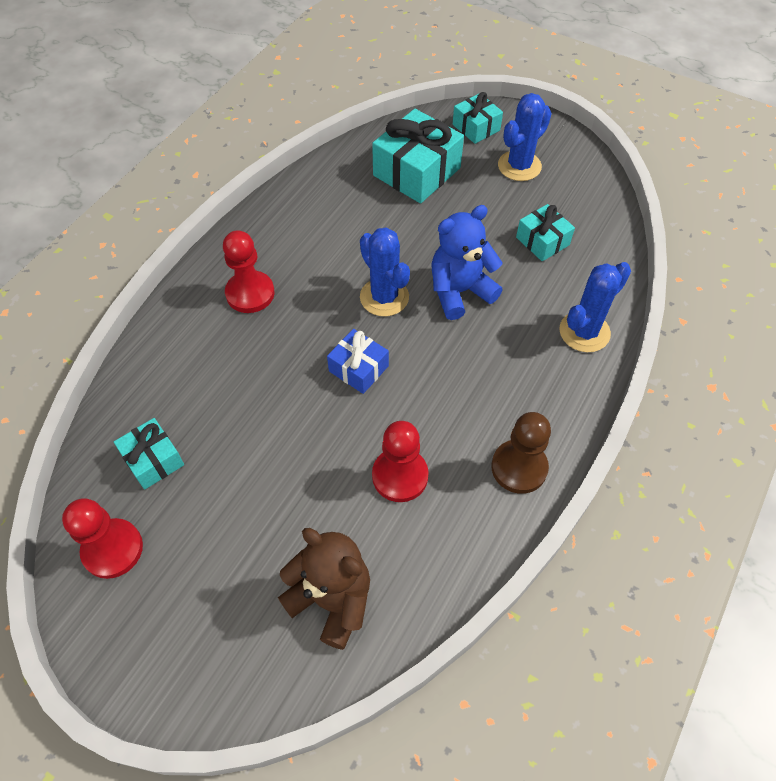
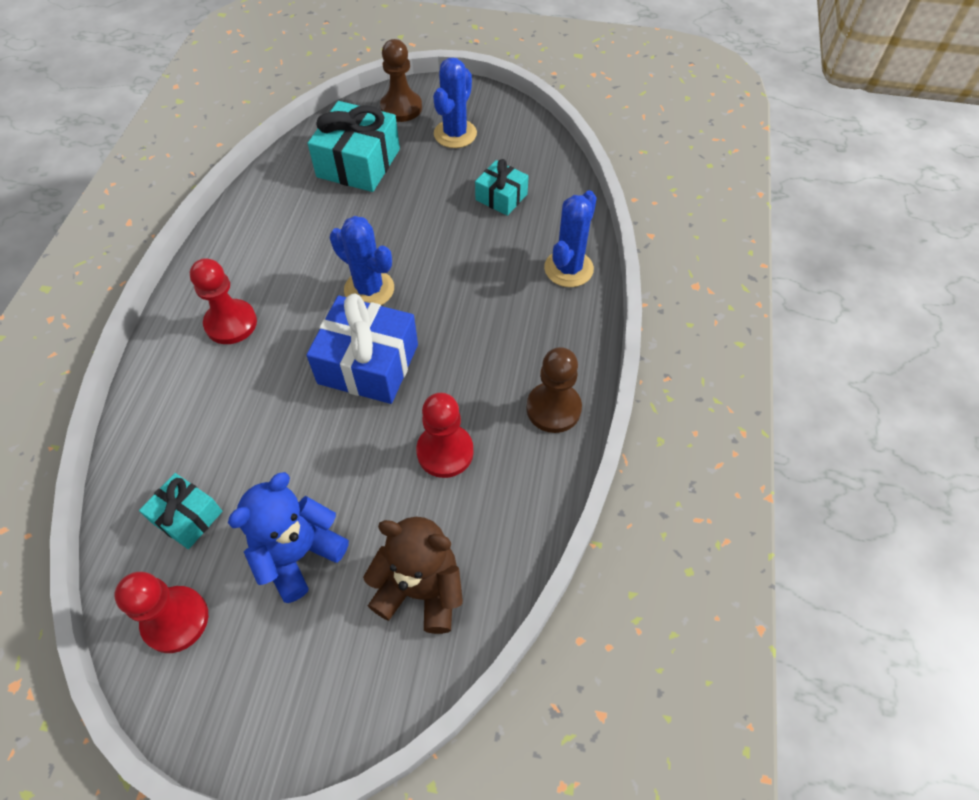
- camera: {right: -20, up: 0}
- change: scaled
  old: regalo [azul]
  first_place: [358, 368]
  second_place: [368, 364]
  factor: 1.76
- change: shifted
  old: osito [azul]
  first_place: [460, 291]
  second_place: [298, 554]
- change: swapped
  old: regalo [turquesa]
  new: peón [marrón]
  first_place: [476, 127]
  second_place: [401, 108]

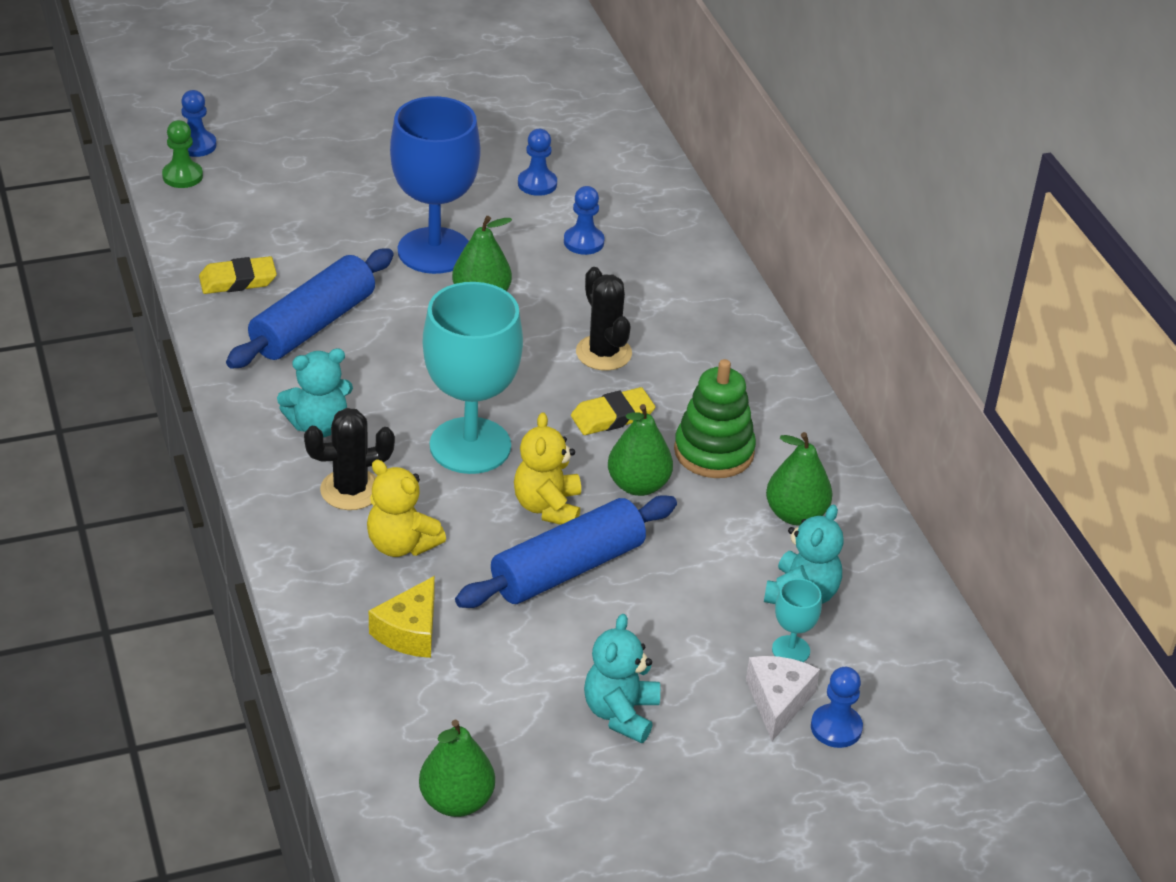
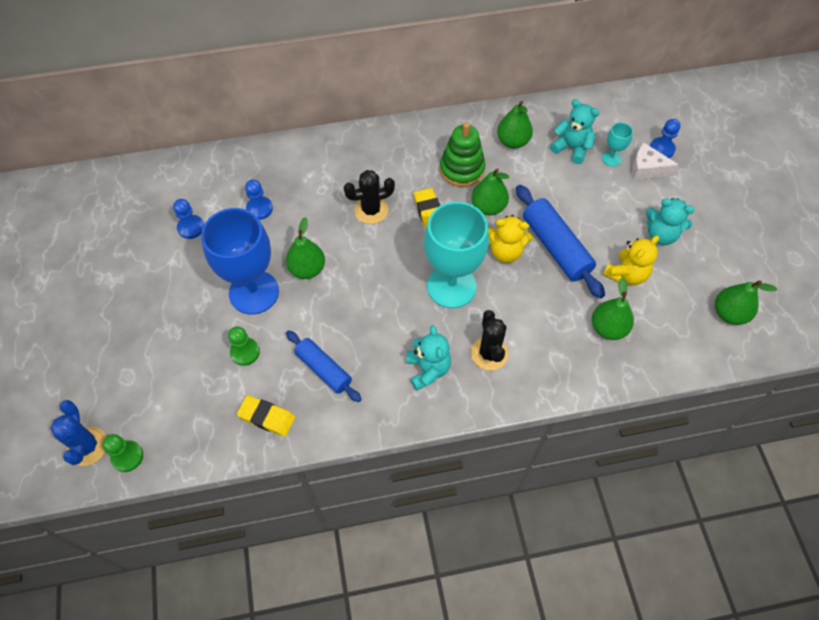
- camera: {right: -80, up: 20}
- change: swapped
  old: peón [azul]
  new: cactus [azul]
  first_place: [196, 145]
  second_place: [87, 446]
- change: rotated
  old: goma de borrar [amarillo]
  first_place: [238, 280]
  second_place: [267, 417]
  degrees: -60
- change: scaled
  old: rodillo [azul]
  first_place: [313, 325]
  second_place: [323, 369]
  factor: 0.66
- change: shifted
  old: osito [amarillo]
  first_place: [401, 544]
  second_place: [626, 274]
- change: swapped
  old: queso [amarillo]
  new: pera [verde]
  first_place: [409, 631]
  second_place: [608, 328]
- change: new
  new: peón [verde]
  second_place: [245, 352]

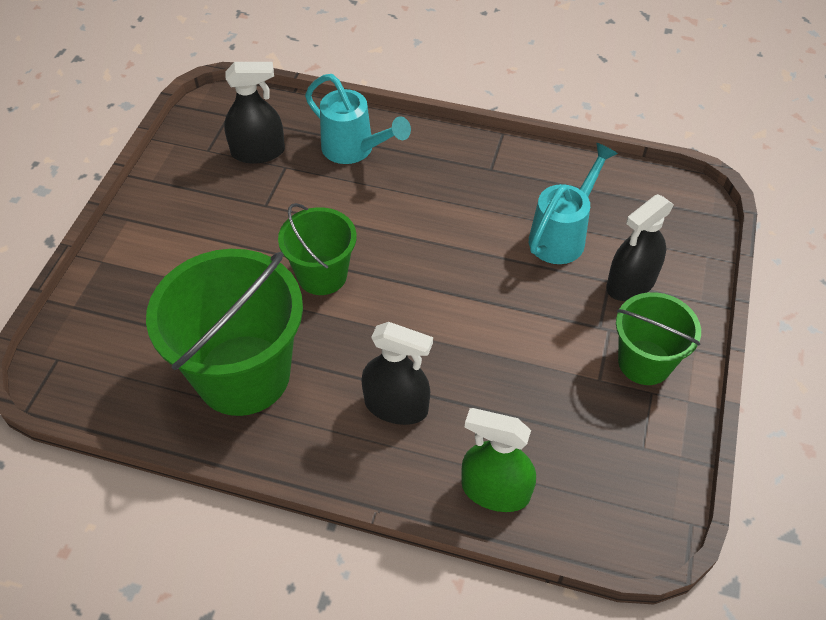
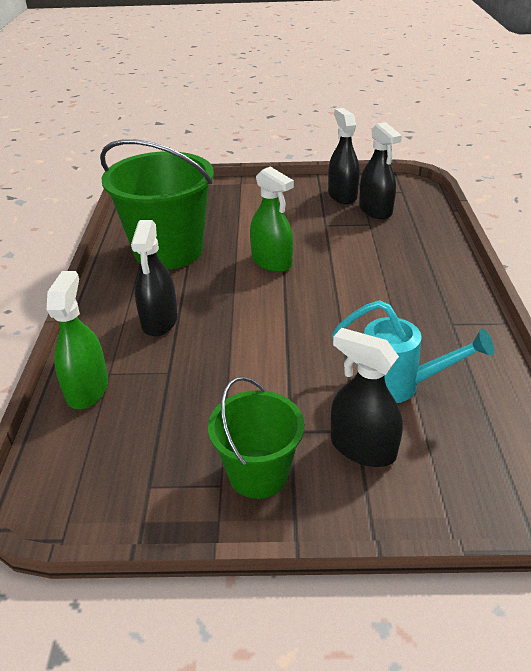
- camera: {right: 75, up: -15}
- change: swapped
  old: balde [verde]
  new: pulverizador [verde]
  first_place: [322, 275]
  second_place: [271, 262]
- change: gone
  old: regadera [turquesa]
  first_place: [354, 150]
- change: new
  new: pulverizador [negro]
  second_place: [342, 195]

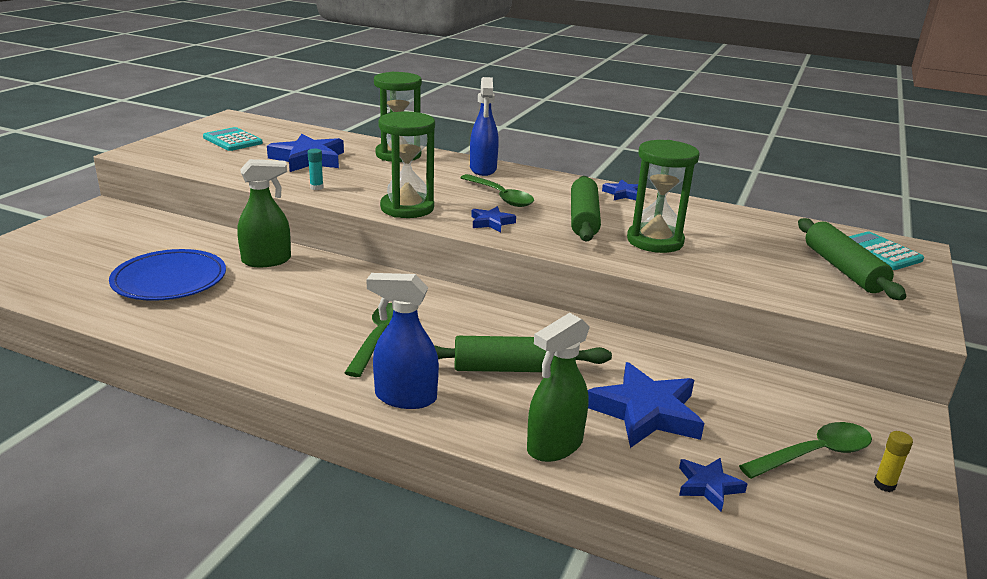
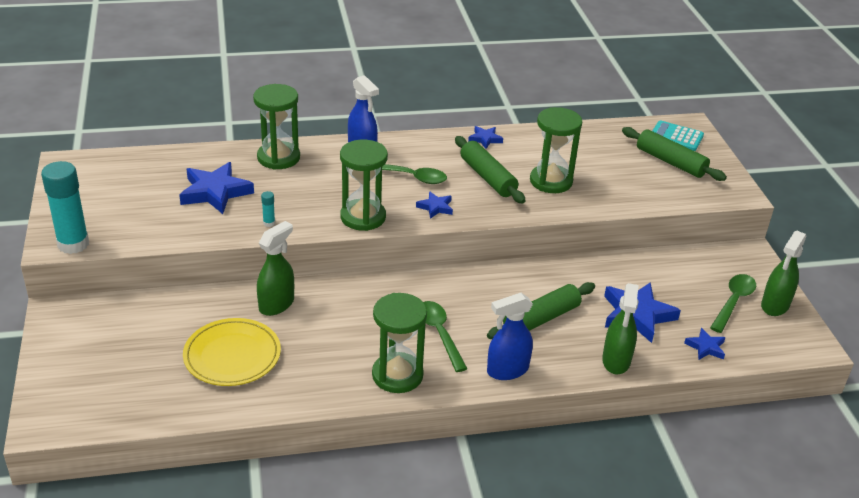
- camera: {right: -35, up: 10}
- change: repainted
  old: plato [azul]
  new: plato [amarillo]
  first_place: [169, 280]
  second_place: [232, 356]
- change: gone
  old: calculadora [turquesa]
  first_place: [232, 140]
- change: swapped
  old: barra de pegamento [amarillo]
  new: pulverizador [verde]
  first_place: [884, 485]
  second_place: [775, 305]
- change: new
  new: barra de pegamento [turquesa]
  second_place: [73, 244]
- change: new
  new: reloj de arena [verde]
  second_place: [397, 375]

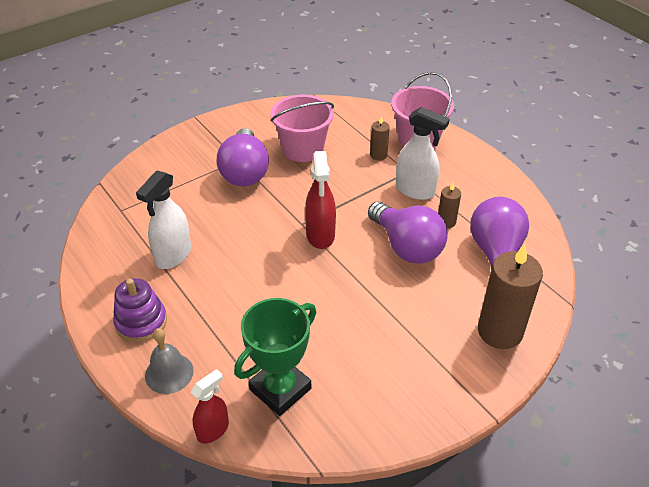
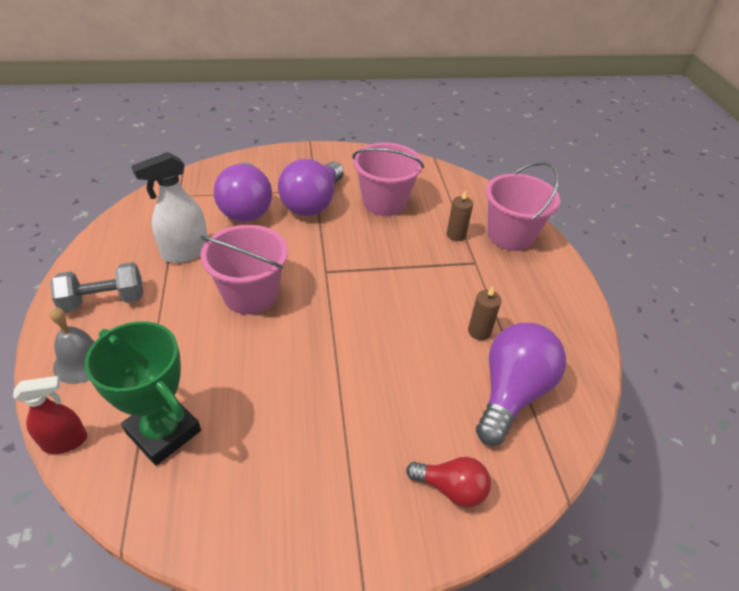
- camera: {right: 25, up: 0}
- change: swapped
  old: juguete apilable [morado]
  new: mancuerna [gris]
  first_place: [141, 322]
  second_place: [104, 301]
- change: rotated
  old: trofeo [verde]
  first_place: [280, 389]
  second_place: [163, 431]
  degrees: 60
- change: gone
  old: pulverizador [rojo]
  first_place: [320, 235]
- change: shifted
  old: bombilla [morado]
  first_place: [407, 246]
  second_place: [246, 208]
- change: gone
  old: pulverizador [blanco]
  first_place: [415, 190]
- change: swapped
  old: vela [marrón]
  new: bombilla [rojo]
  first_place: [500, 331]
  second_place: [451, 489]
- change: new
  new: balde [rosa]
  second_place: [251, 294]

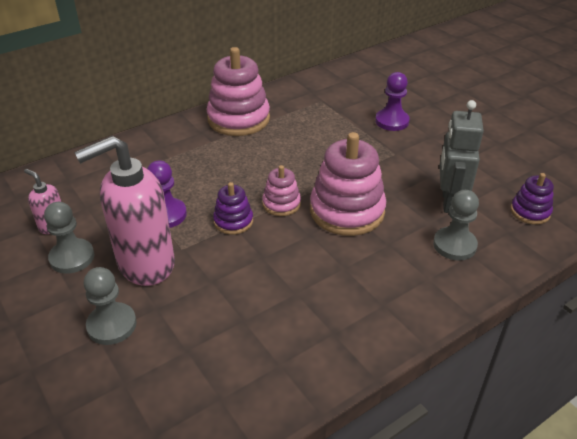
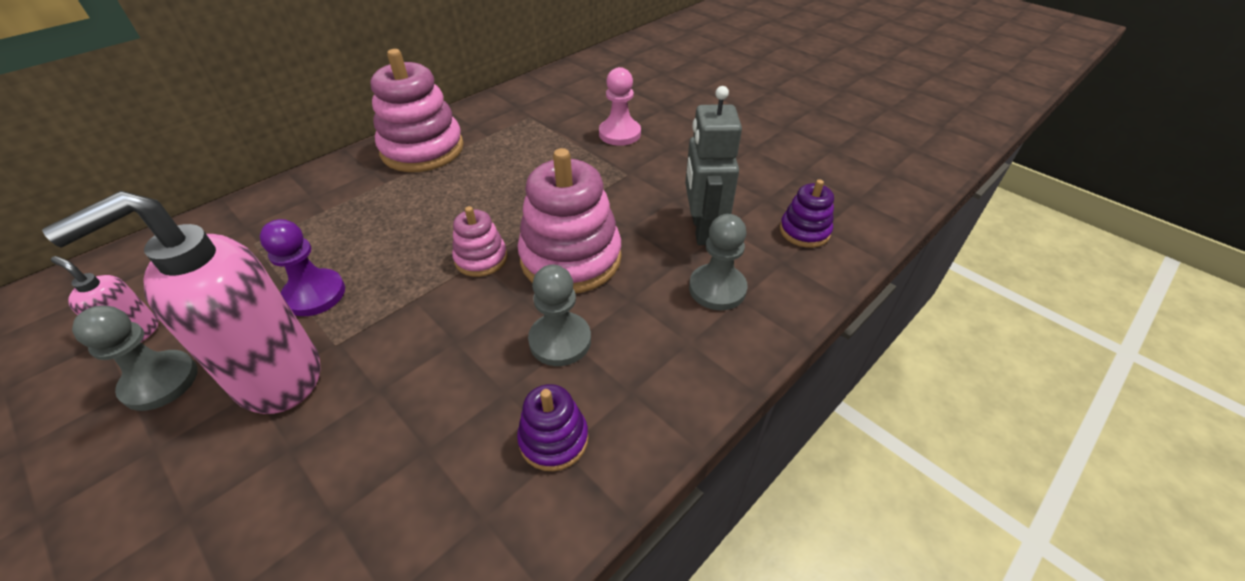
- camera: {right: -10, up: 5}
- change: shifted
  old: peón [gris]
  first_place: [112, 325]
  second_place: [560, 341]
- change: shifted
  old: juguete apilable [morado]
  first_place: [233, 221]
  second_place: [554, 439]
- change: repainted
  old: peón [morado]
  new: peón [rosa]
  first_place: [392, 121]
  second_place: [619, 134]

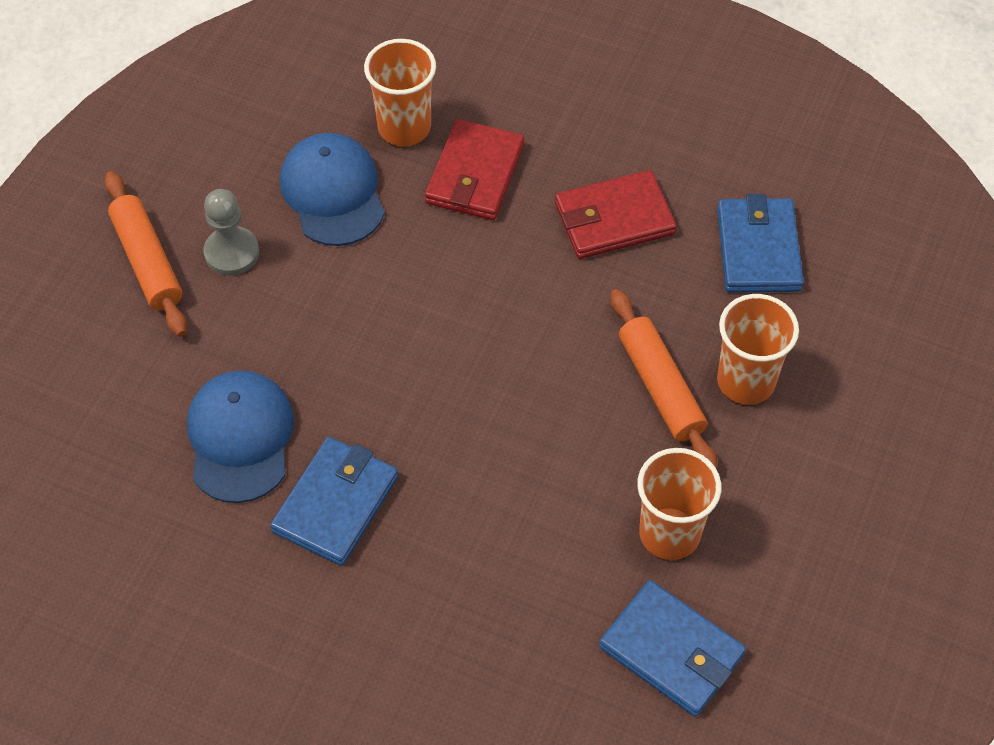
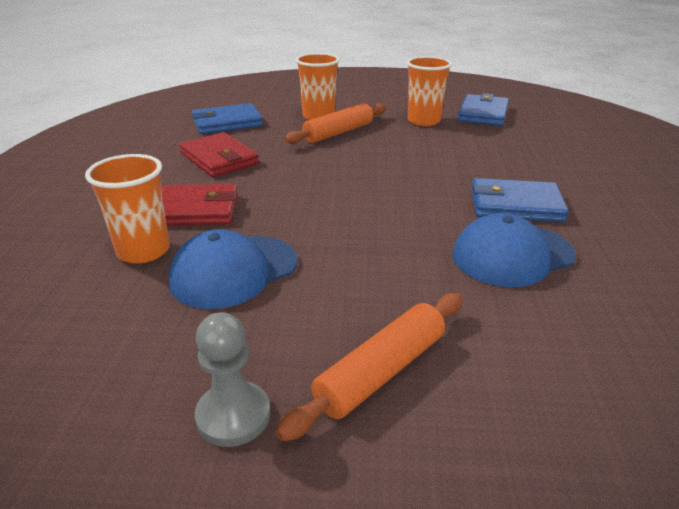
- camera: {right: -110, up: -25}
- change: shifted
  old: peón [gris]
  first_place: [232, 253]
  second_place: [233, 415]

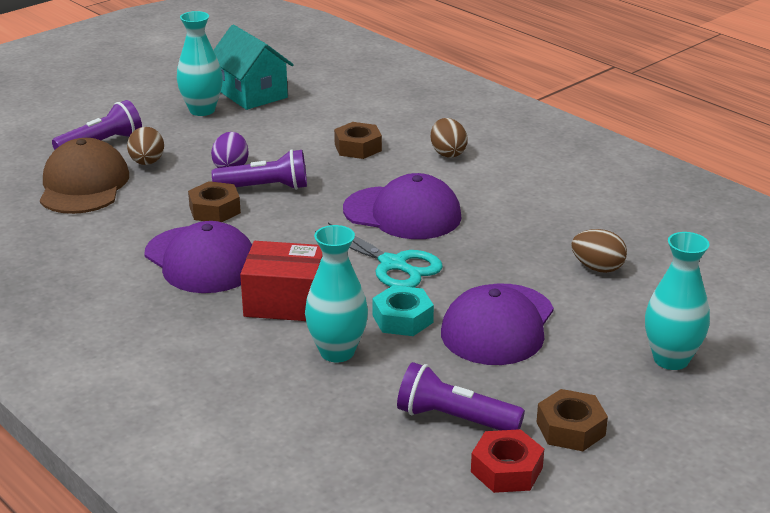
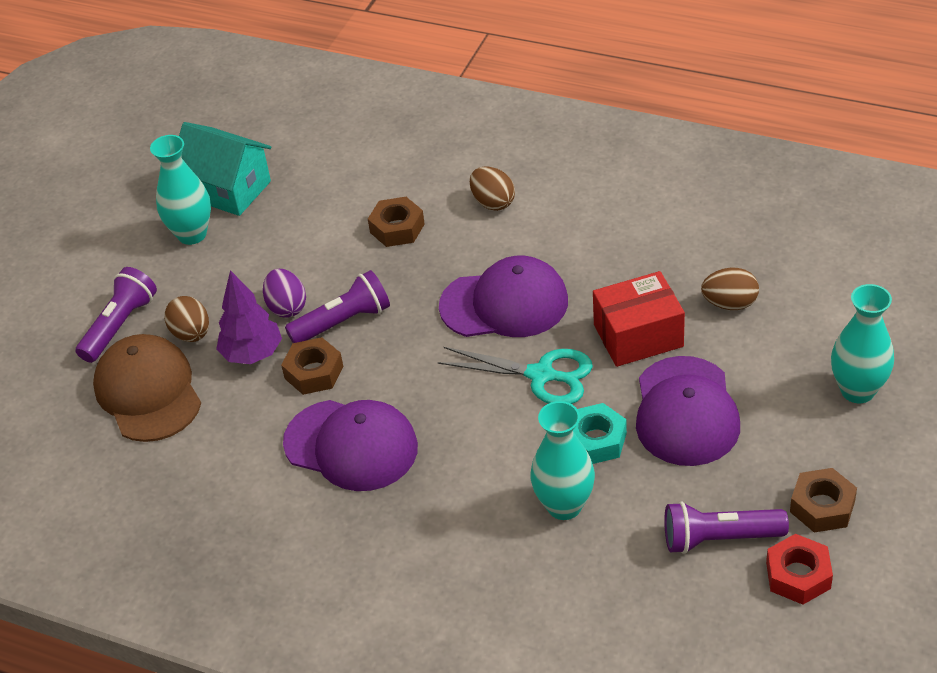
- camera: {right: -20, up: 15}
- change: shifted
  old: caja [rojo]
  first_place: [285, 302]
  second_place: [638, 335]
- change: new
  new: árbol [morado]
  second_place: [252, 354]

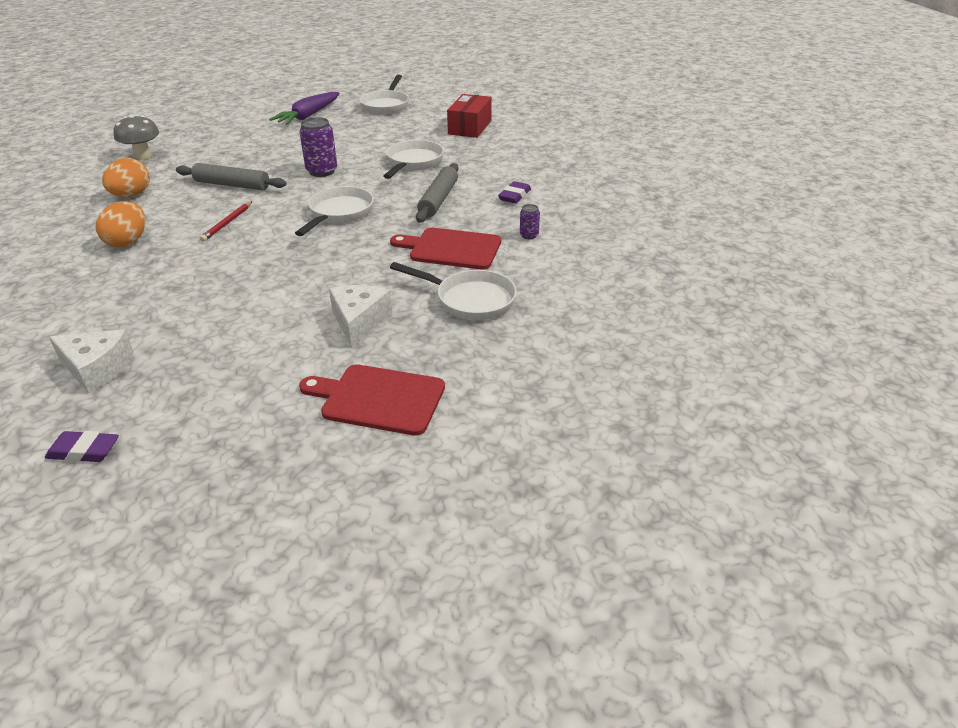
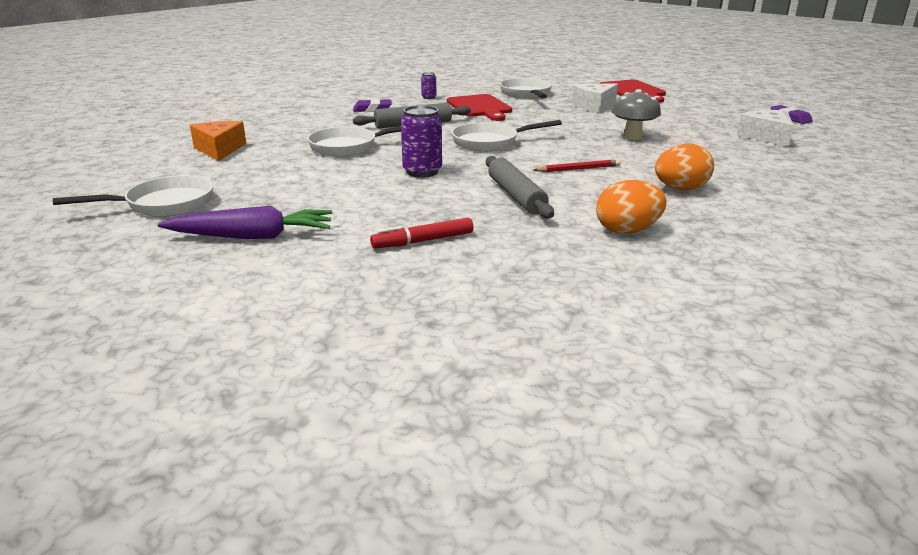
- camera: {right: -125, up: -10}
- change: shifted
  old: seta [gris]
  first_place: [143, 156]
  second_place: [632, 137]
- change: swapped
  old: caja [rojo]
  new: queso [naranja]
  first_place: [470, 127]
  second_place: [219, 149]
- change: new
  new: rotulador [rojo]
  second_place: [423, 241]

